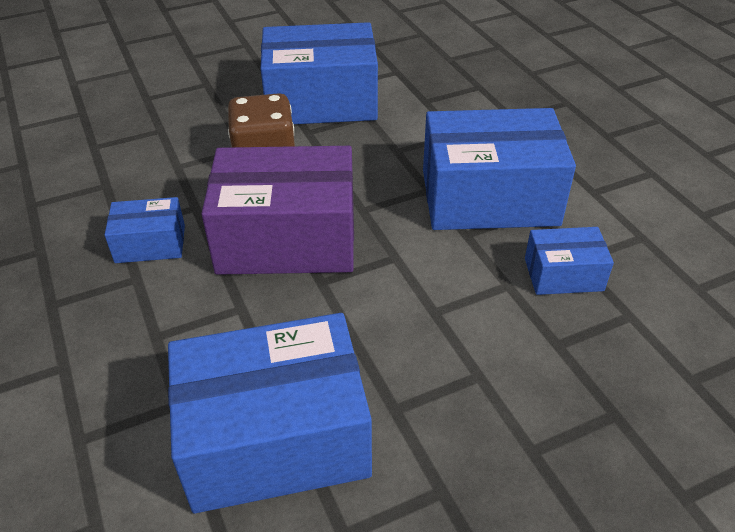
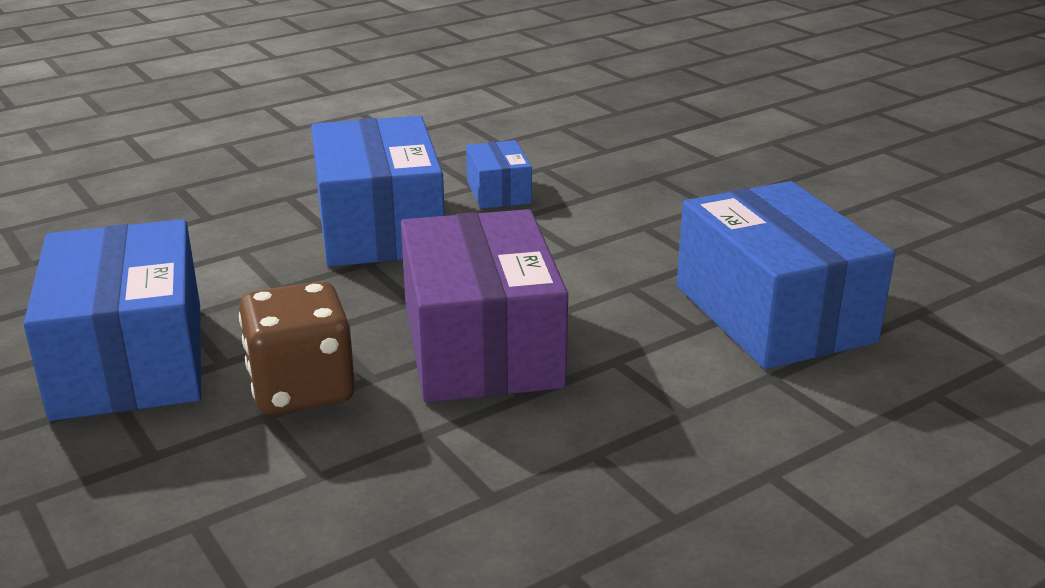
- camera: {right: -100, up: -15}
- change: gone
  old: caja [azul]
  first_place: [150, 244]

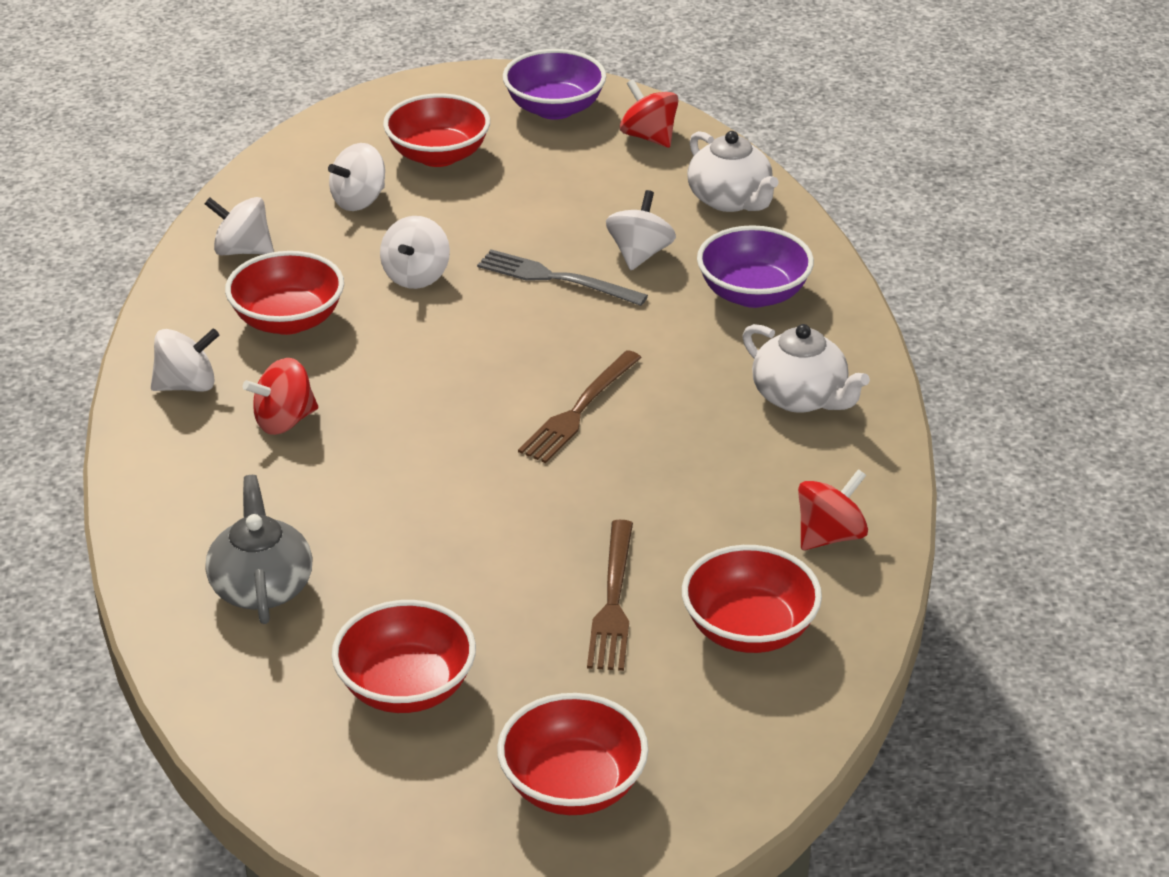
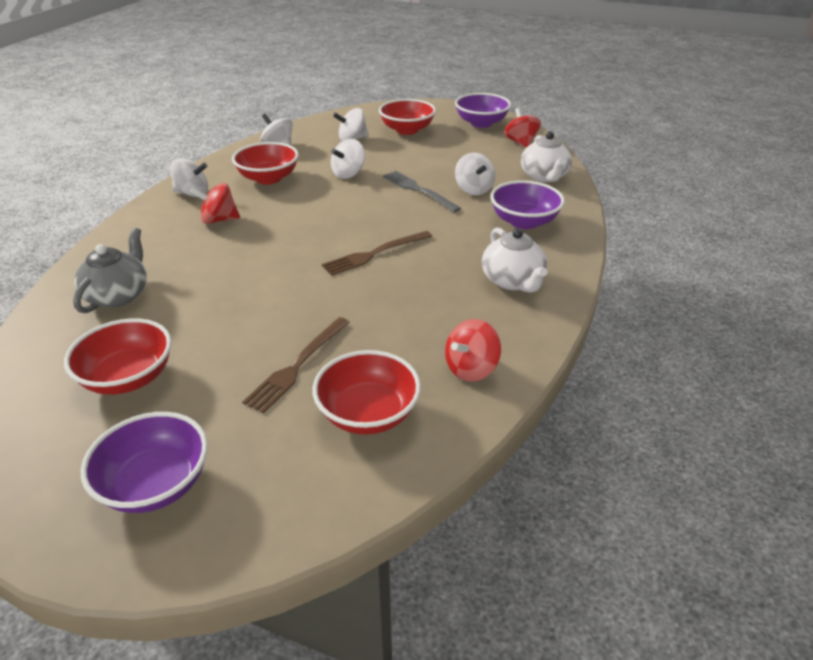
- camera: {right: 25, up: 0}
- change: repainted
  old: cuenco [rojo]
  new: cuenco [morado]
  first_place: [573, 785]
  second_place: [156, 484]
- change: rotated
  old: peonza [blanco]
  first_place: [640, 254]
  second_place: [473, 189]
  degrees: 120
- change: rotated
  old: peonza [rojo]
  first_place: [830, 536]
  second_place: [471, 368]
  degrees: 150

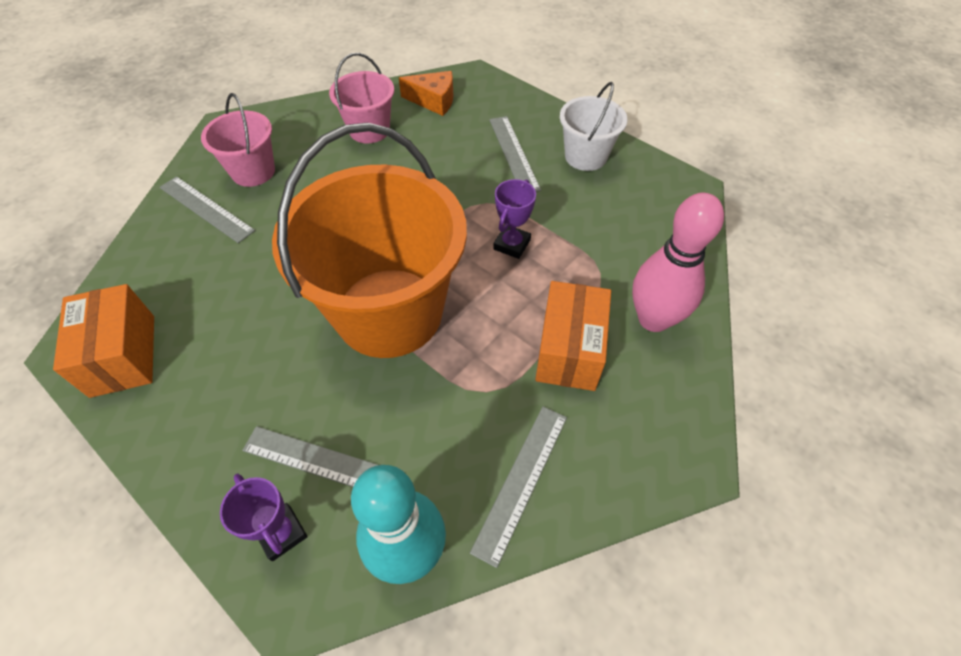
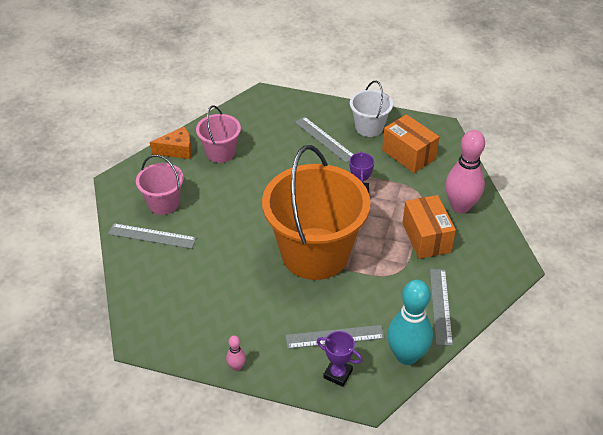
- camera: {right: -25, up: -10}
- change: shifted
  old: caja [naranja]
  first_place: [123, 355]
  second_place: [408, 154]
- change: shifted
  old: queso [naranja]
  first_place: [433, 101]
  second_place: [177, 150]
- change: new
  new: bolo [rosa]
  second_place: [236, 367]

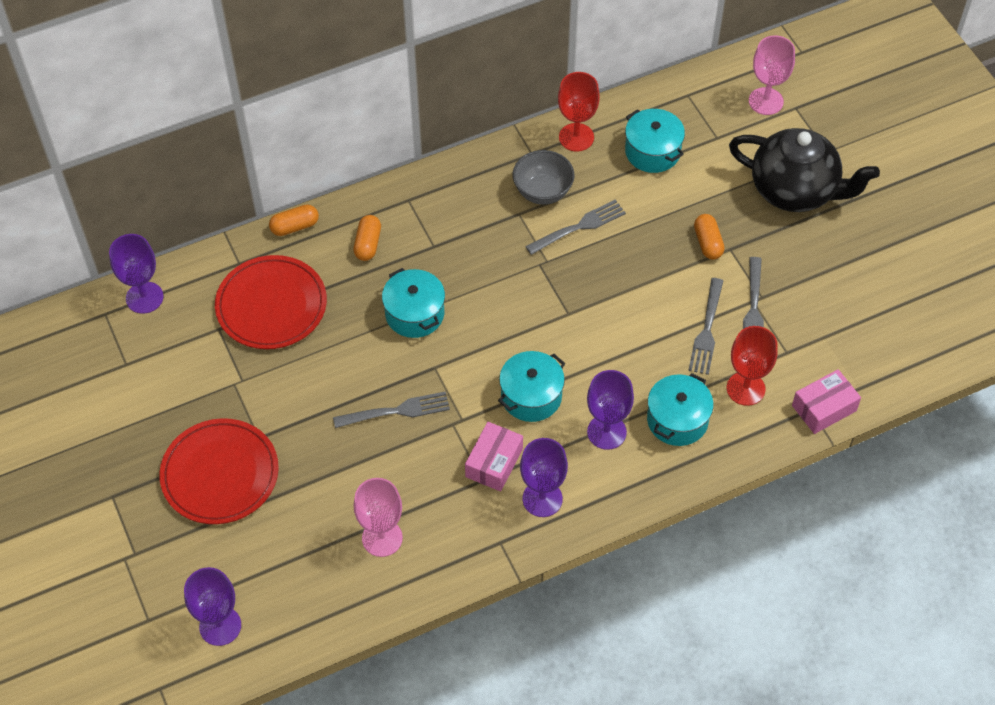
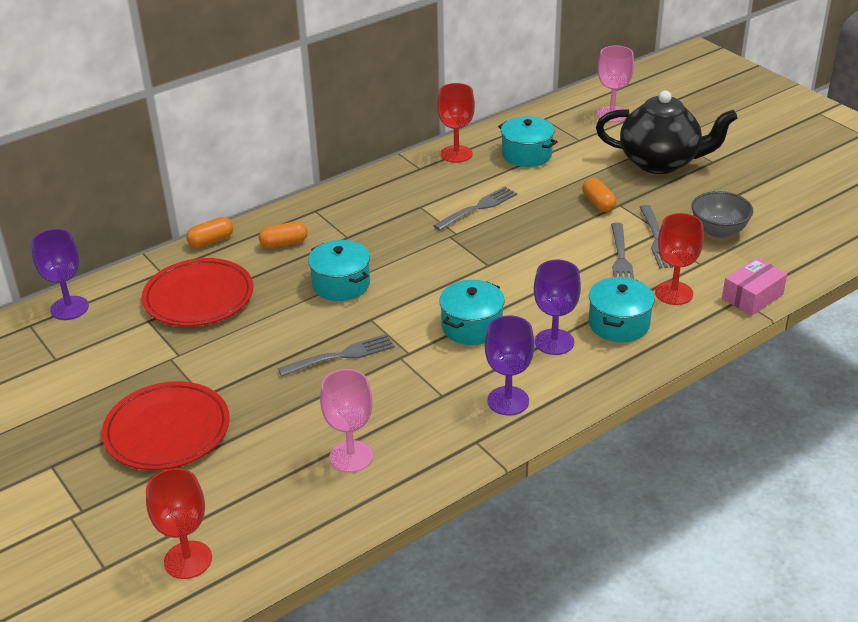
- camera: {right: -10, up: -20}
- change: repainted
  old: copa [morado]
  new: copa [rojo]
  first_place: [220, 626]
  second_place: [188, 560]
- change: rotated
  old: cápsula [naranja]
  first_place: [368, 244]
  second_place: [284, 243]
  degrees: 75
- change: gone
  old: caja [rosa]
  first_place: [494, 463]
- change: shifted
  old: cuenco [gris]
  first_place: [542, 192]
  second_place: [718, 231]

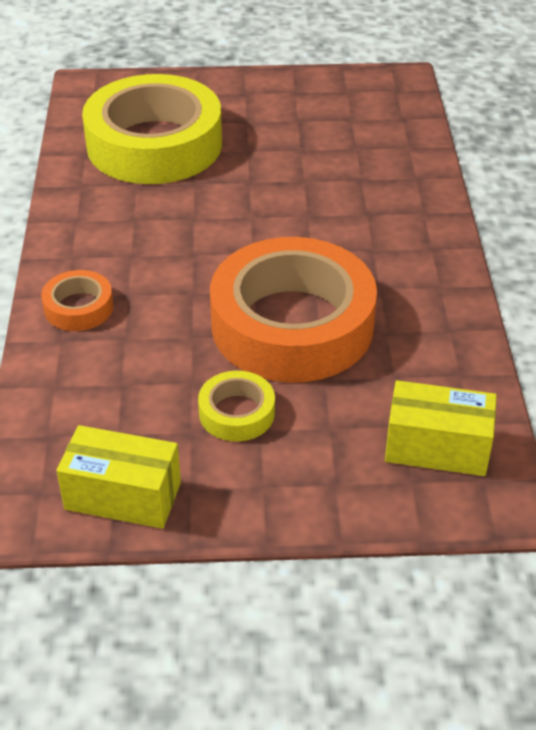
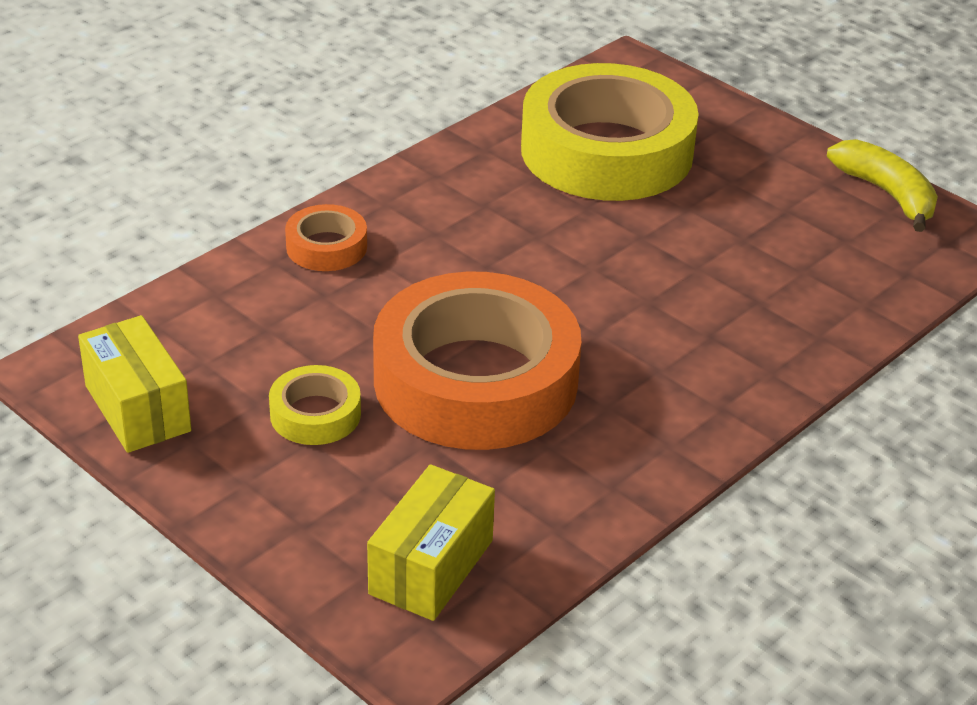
- camera: {right: 45, up: -5}
- change: rotated
  old: caja [amarillo]
  first_place: [437, 447]
  second_place: [431, 567]
  degrees: 60
- change: new
  new: plátano [amarillo]
  second_place: [886, 194]

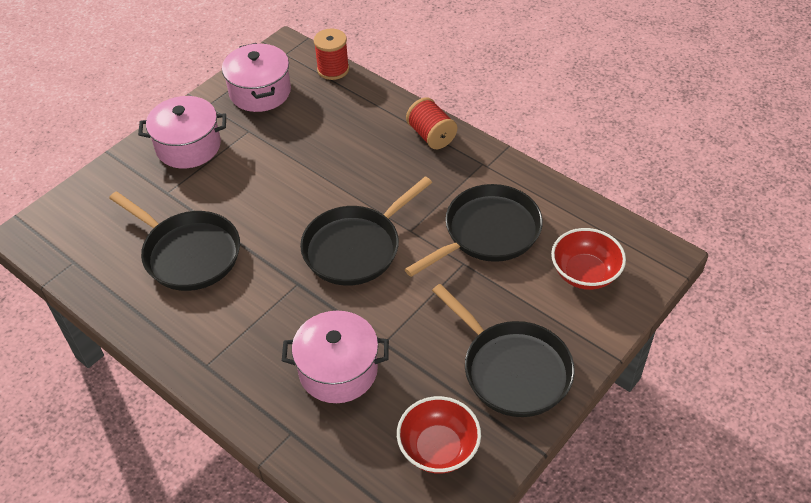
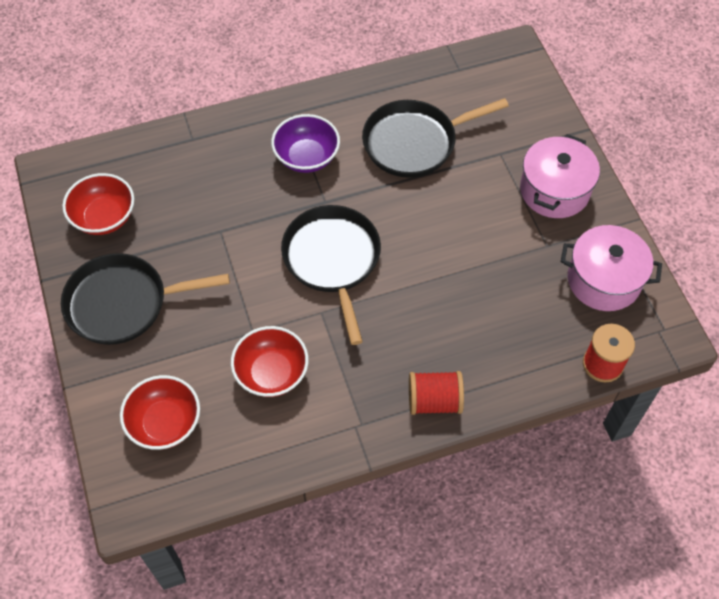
- camera: {right: 120, up: 10}
- change: gone
  old: olla [rosa]
  first_place: [338, 370]
- change: swapped
  old: sartén [negro]
  new: cuenco [rojo]
  first_place: [487, 232]
  second_place: [271, 373]
- change: new
  new: cuenco [morado]
  second_place: [306, 157]

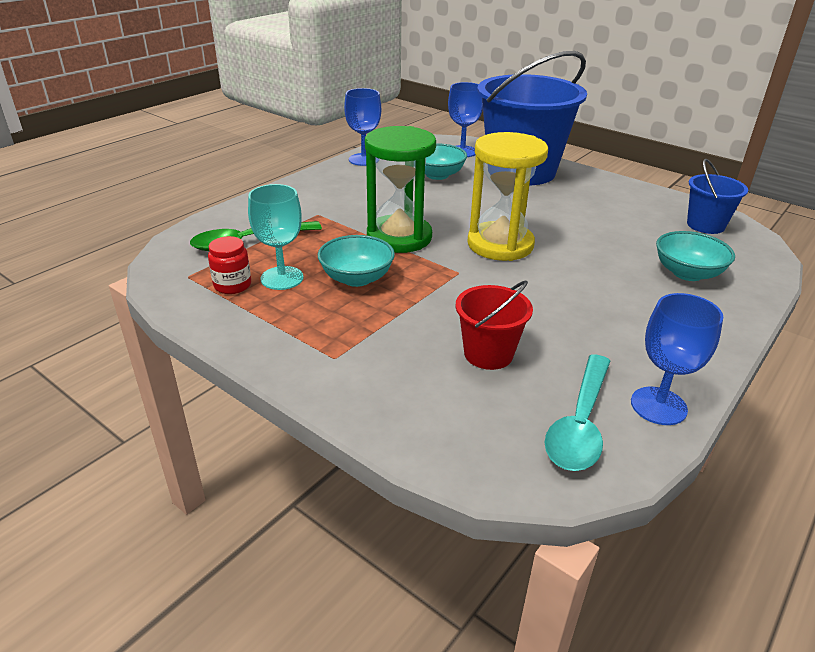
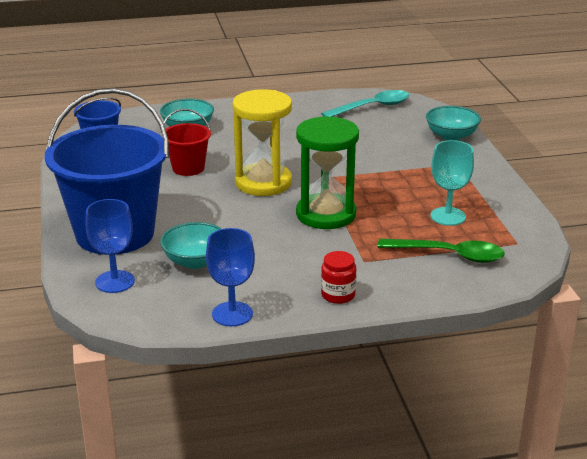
- camera: {right: -140, up: -5}
- change: shifted
  old: tarro [rojo]
  first_place: [232, 285]
  second_place: [338, 295]
- change: shifted
  old: cuenco [turquesa]
  first_place: [357, 278]
  second_place: [451, 136]
- change: shifted
  old: balde [rojo]
  first_place: [488, 354]
  second_place: [188, 168]
- change: gone
  old: copa [azul]
  first_place: [658, 406]

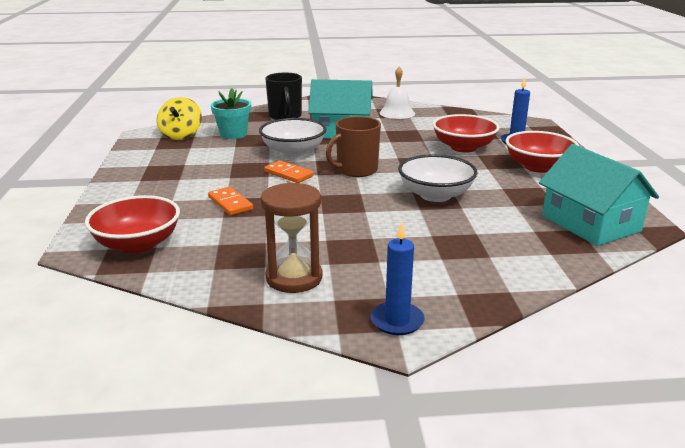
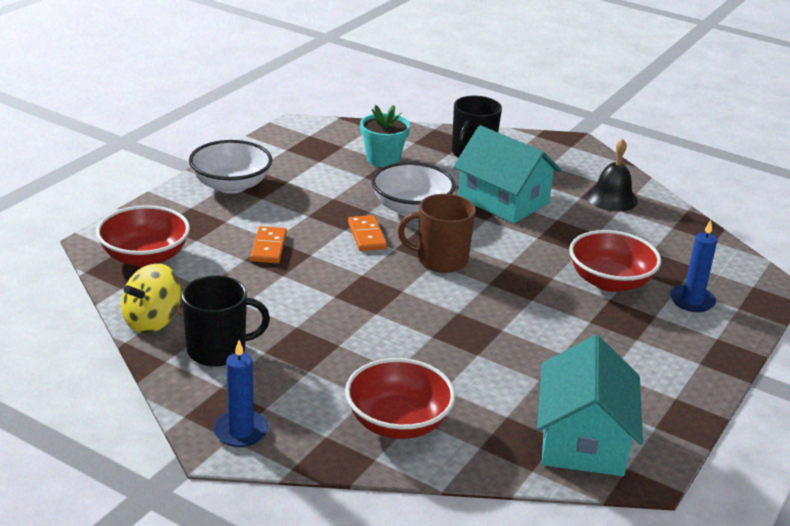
- camera: {right: 35, up: 5}
- change: shifted
  old: peonza [amarillo]
  first_place: [181, 135]
  second_place: [152, 321]
- change: swapped
  old: reloj de arena [marrón]
  new: taza [negro]
  first_place: [294, 278]
  second_place: [218, 350]
- change: repainted
  old: campana [blanco]
  new: campana [negro]
  first_place: [397, 113]
  second_place: [612, 198]
- change: shifted
  old: cuenco [blanco]
  first_place: [435, 195]
  second_place: [231, 185]
- change: shifted
  old: cuenco [rojo]
  first_place: [538, 167]
  second_place: [398, 422]

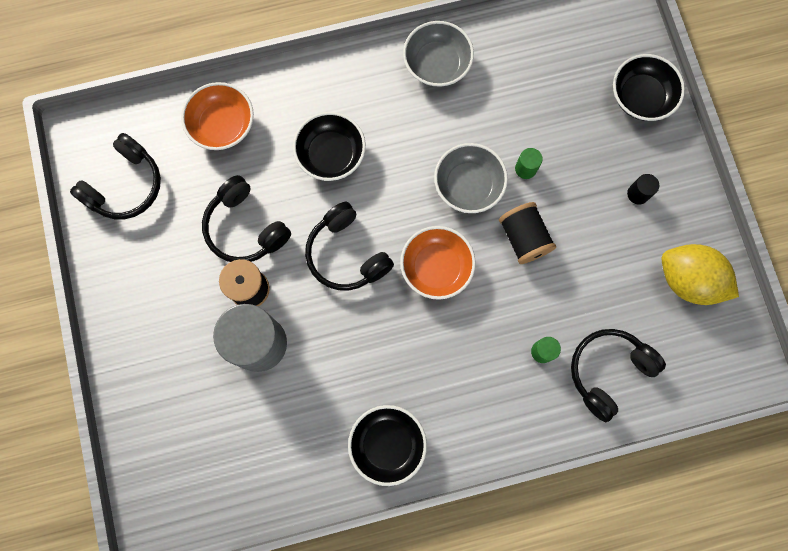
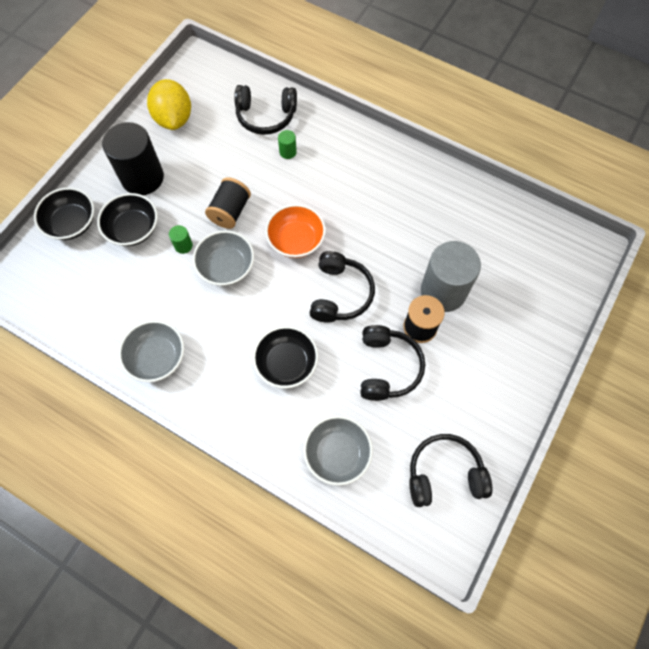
- camera: {right: -135, up: -10}
- change: repainted
  old: cuenco [naranja]
  new: cuenco [gris]
  first_place: [222, 125]
  second_place: [337, 453]
- change: shifted
  old: cuenco [negro]
  first_place: [387, 444]
  second_place: [133, 229]
- change: scaled
  old: cilindro [negro]
  first_place: [638, 194]
  second_place: [142, 178]
  factor: 2.44

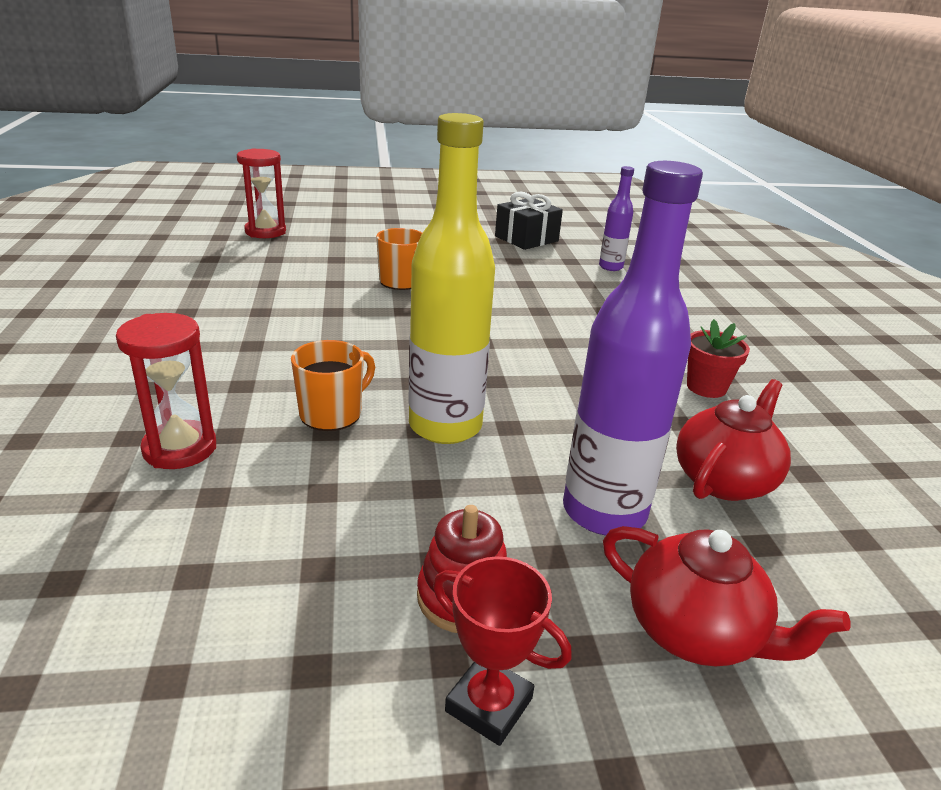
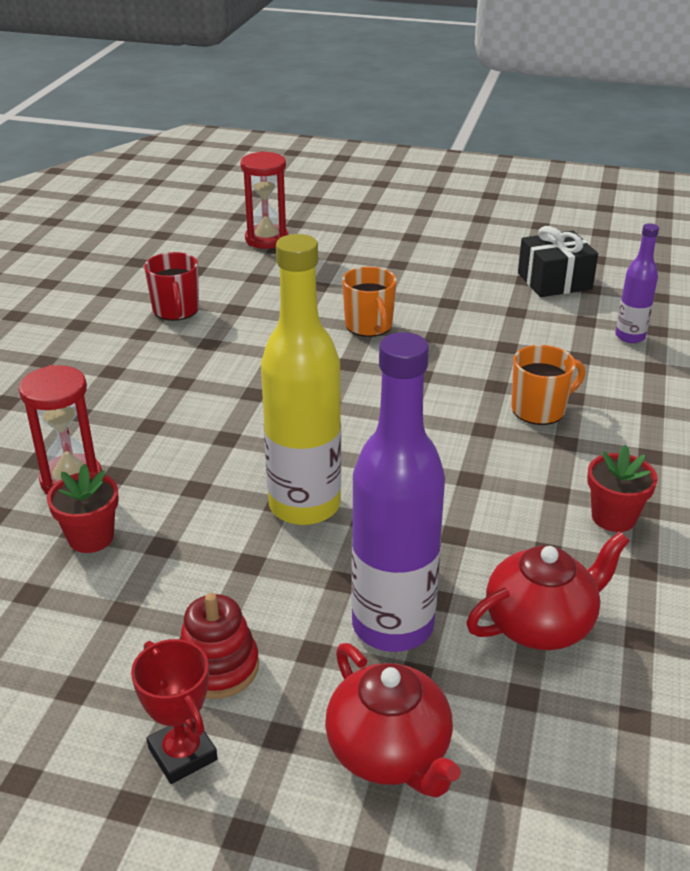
- camera: {right: 25, up: 5}
- change: shifted
  old: taza [naranja]
  first_place: [332, 414]
  second_place: [539, 409]
- change: new
  new: maceta [rojo]
  second_place: [91, 537]
- change: new
  new: taza [rojo]
  second_place: [176, 310]

